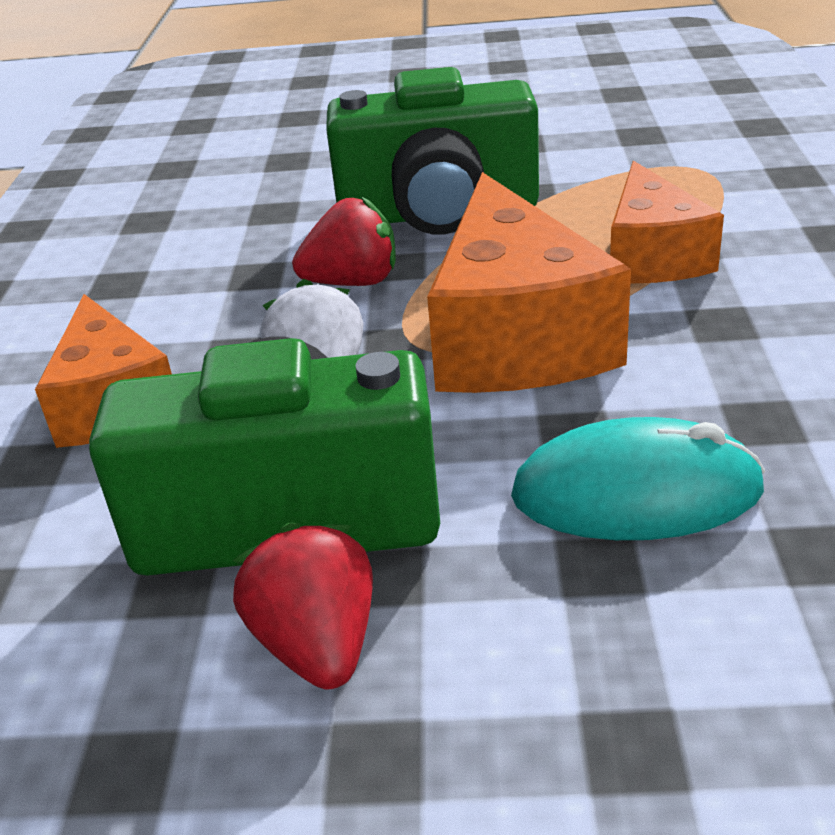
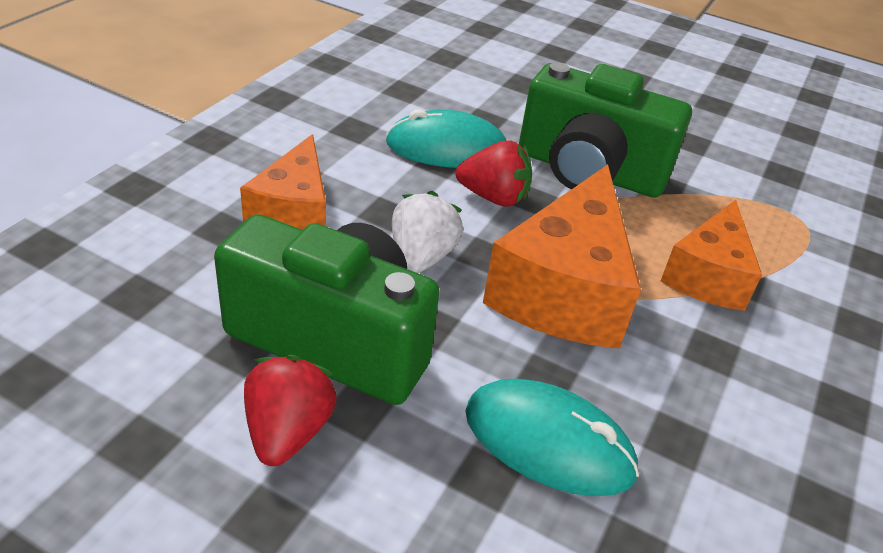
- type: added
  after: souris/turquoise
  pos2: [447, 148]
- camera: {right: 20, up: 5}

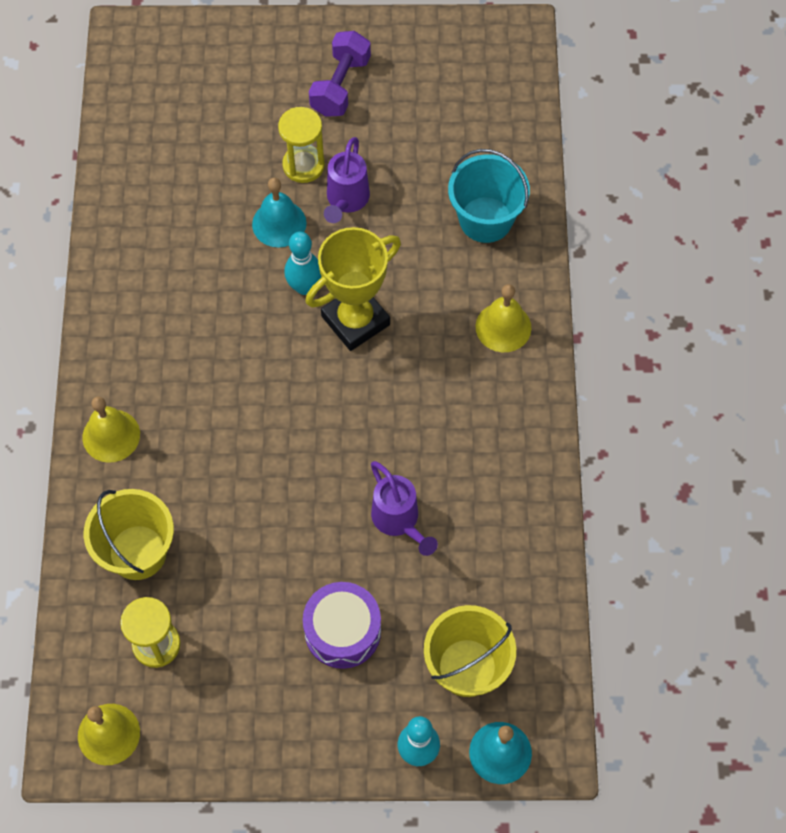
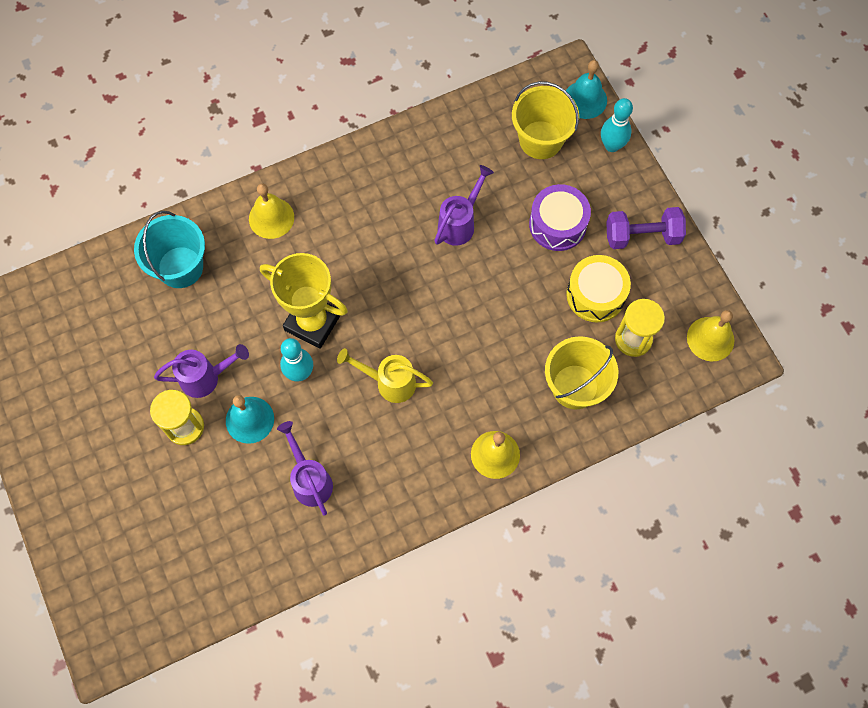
- type: added
  after: arrosoir/violet
  pos2: [310, 479]
- type: added
  after: arrosoir/jaune
  pos2: [389, 382]
- type: added
  after: tambour/jaune
  pos2: [595, 294]
- type: moved
  before: haltère/violet
  pos1: [340, 86]
  pos2: [642, 236]
- camera: {right: -115, up: 5}

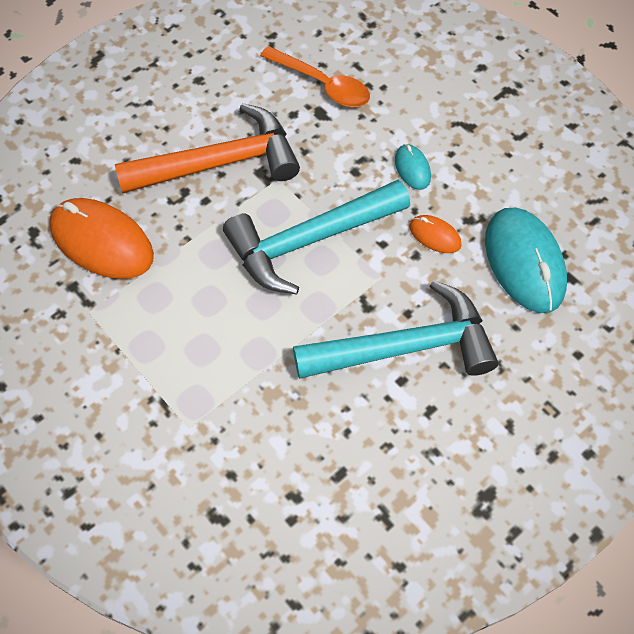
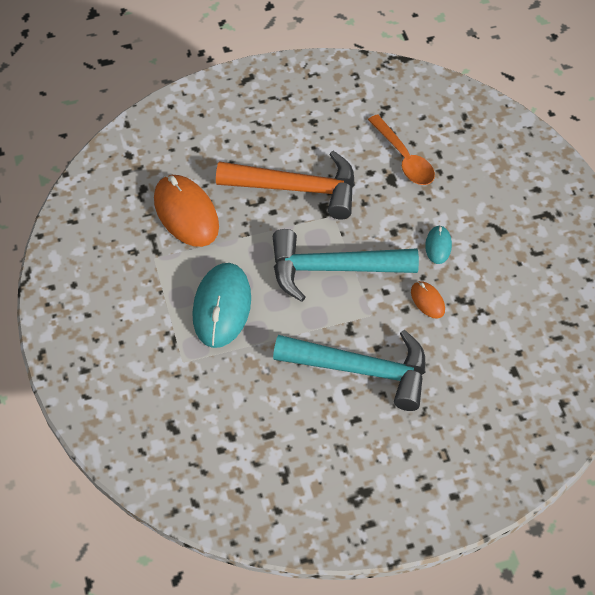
- type: moved
  before: souris/turquoise
  pos1: [524, 262]
  pos2: [222, 307]
- camera: {right: 25, up: -5}

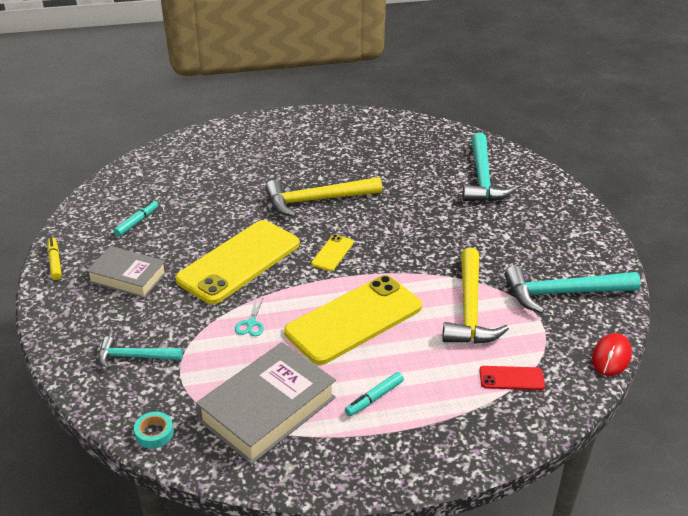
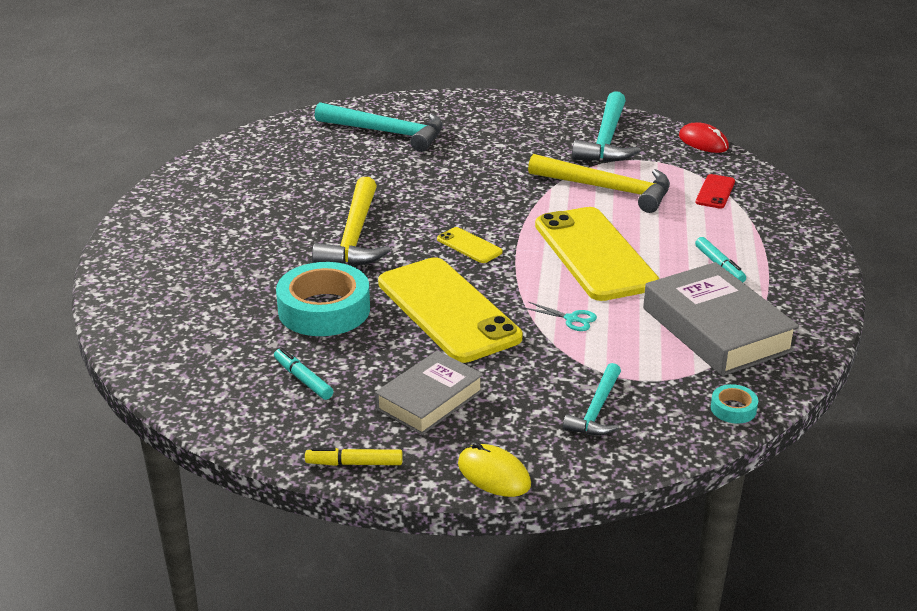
- type: added
  after: ruban adhésif/turquoise
  pos2: [324, 309]
- type: added
  after: souris/jaune
  pos2: [494, 474]
- camera: {right: -70, up: -5}

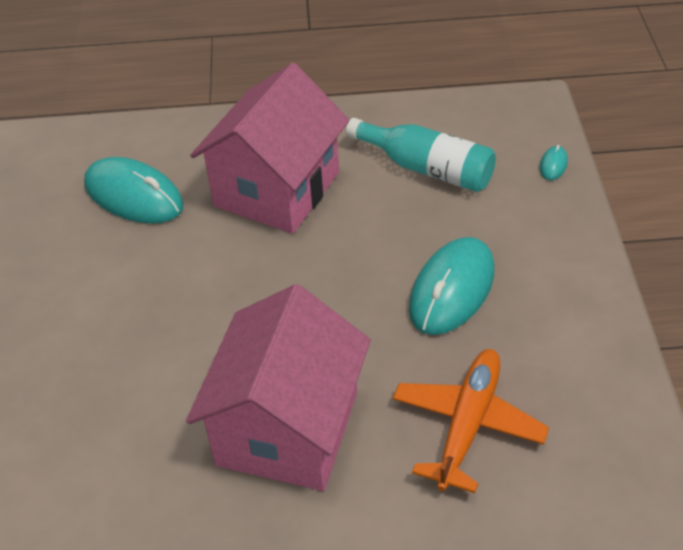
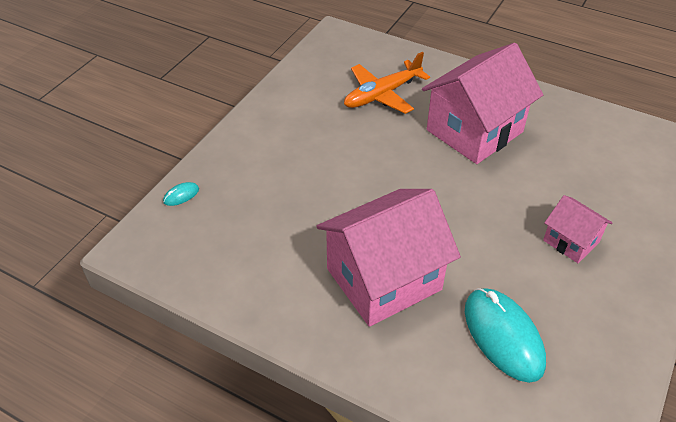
- type: added
  after: maison/rose
  pos2: [571, 241]
- type: removed
  before: bouteille/turquoise
  pos1: [426, 168]
- type: removed
  before: souris/turquoise
  pos1: [452, 290]
- camera: {right: -150, up: 0}

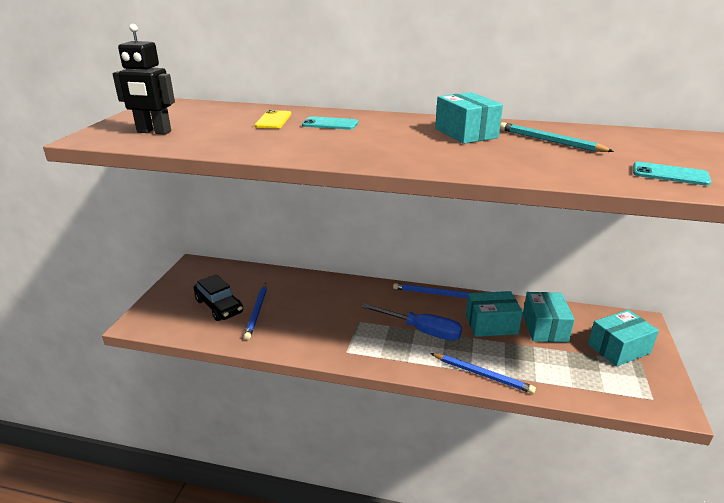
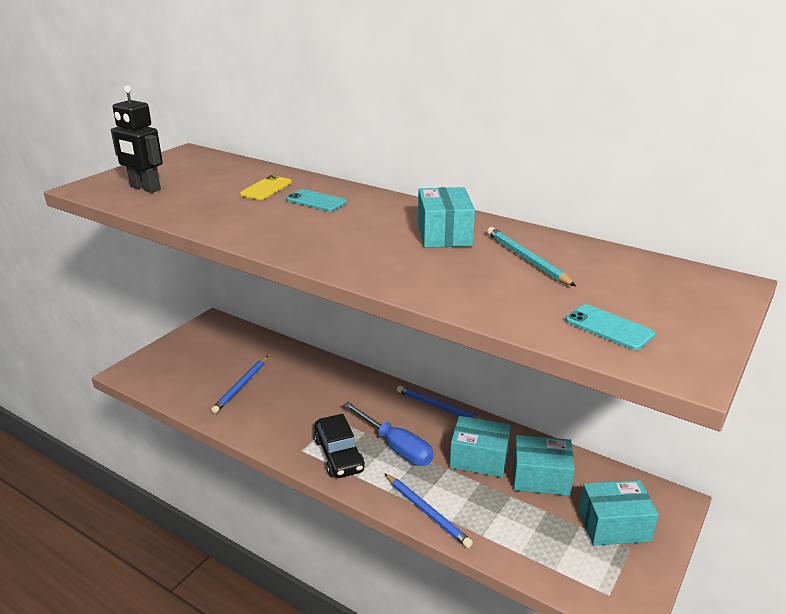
- type: moved
  before: voiture/noir
  pos1: [219, 306]
  pos2: [338, 455]
- type: turned
  before: boîte/turquoise
  pos1: [544, 327]
  pos2: [540, 477]
  turn: 75
- camera: {right: 20, up: 0}

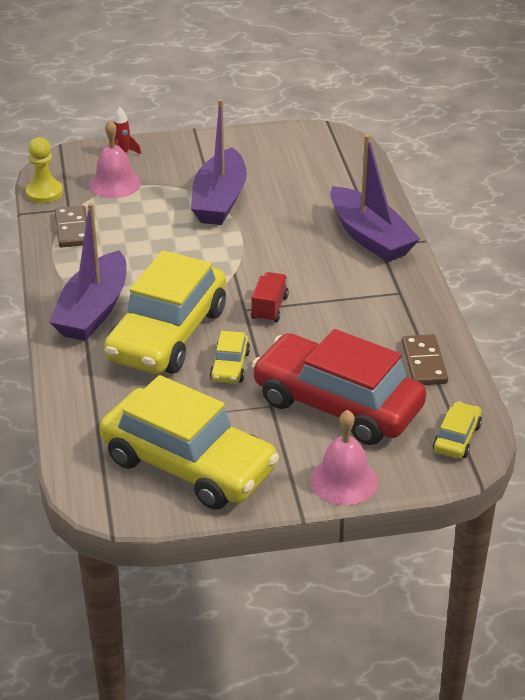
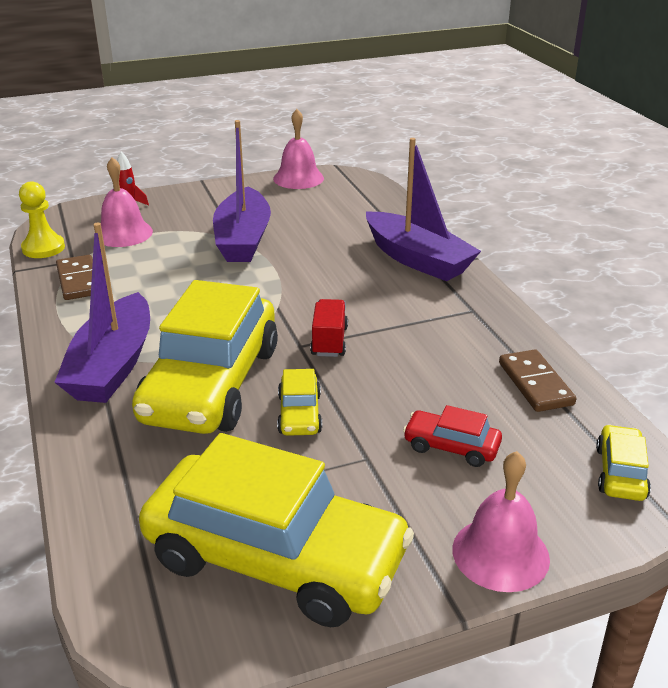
- type: added
  after: cloche/rose
  pos2: [298, 178]
- type: resized
  before: voiture/rouge
  pos1: [337, 404]
  pos2: [451, 446]
  scale: 0.42
- camera: {right: -10, up: -5}

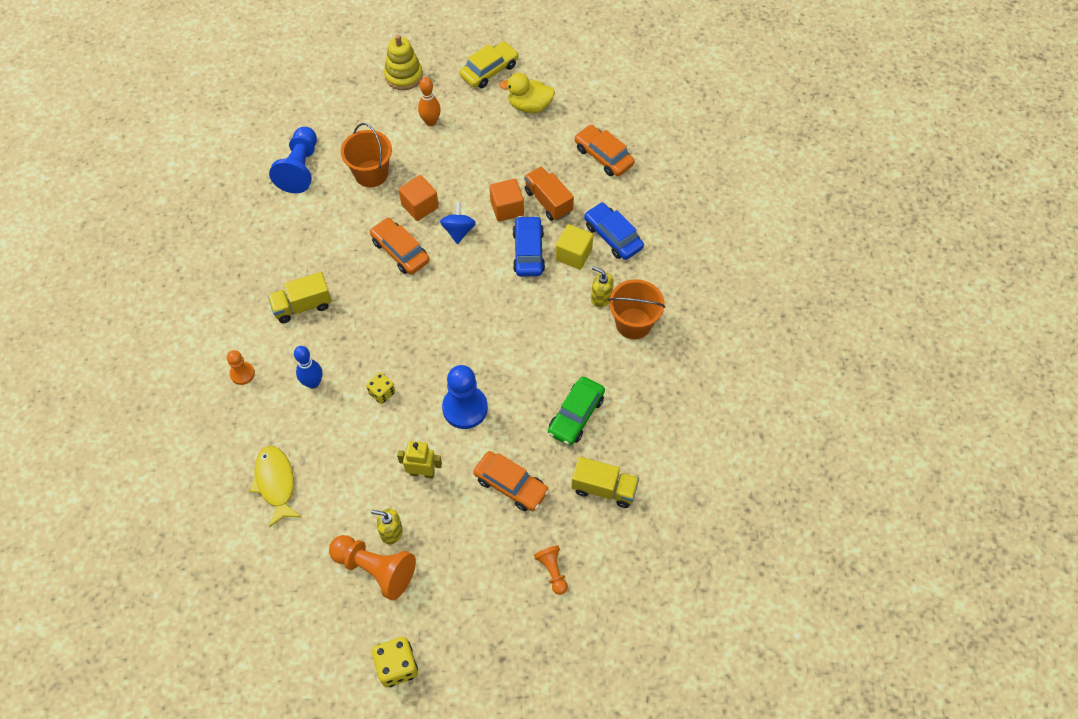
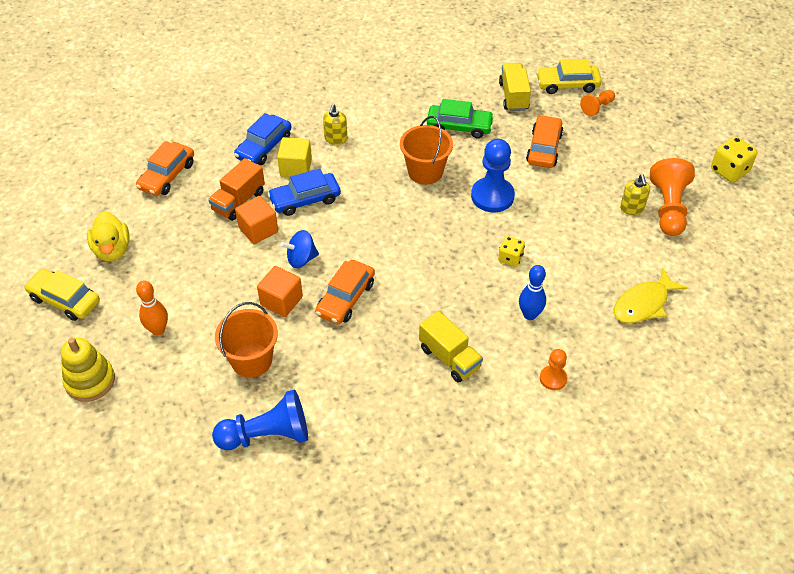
- type: moved
  before: seau/orange
  pos1: [633, 323]
  pos2: [425, 172]
- type: added
  after: voiture/jaune
  pos2: [567, 84]
- type: removed
  before: robot/jaune
  pos1: [422, 472]
- camera: {right: -110, up: -10}

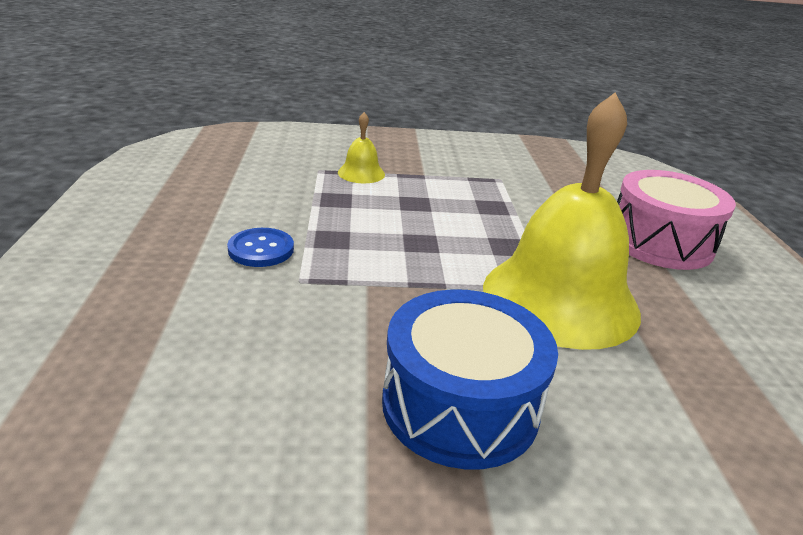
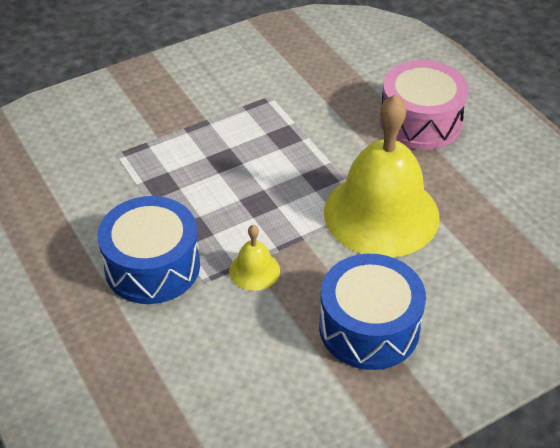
- type: replaced
  before: bouton/bleu
  after: tambour/bleu
  pos1: [261, 249]
  pos2: [152, 266]
- type: moved
  before: cloche/jaune
  pos1: [361, 173]
  pos2: [254, 270]
- camera: {right: -25, up: 15}

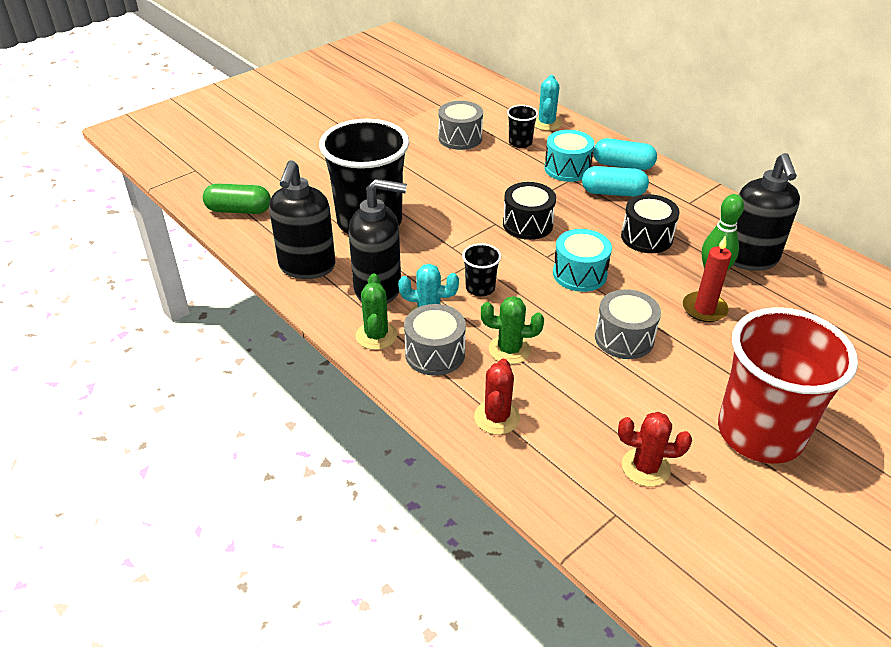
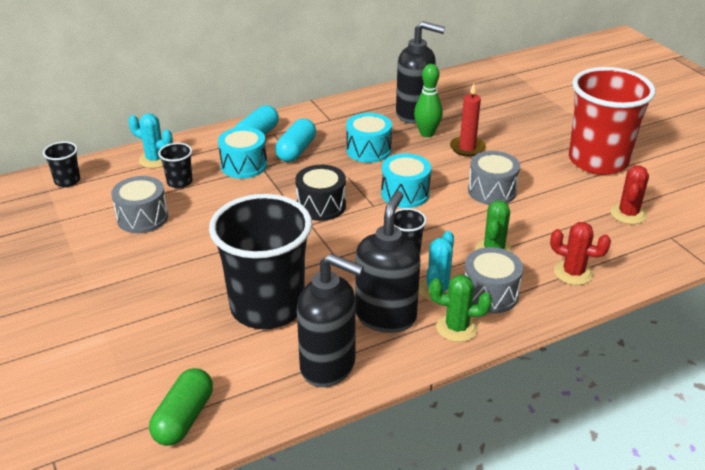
- type: added
  after: gobelet/noir
  pos2: [67, 181]
- type: recoloured
  before: tambour/noir
  after: tambour/turquoise
  pos1: [646, 237]
  pos2: [368, 150]
- camera: {right: -75, up: -5}

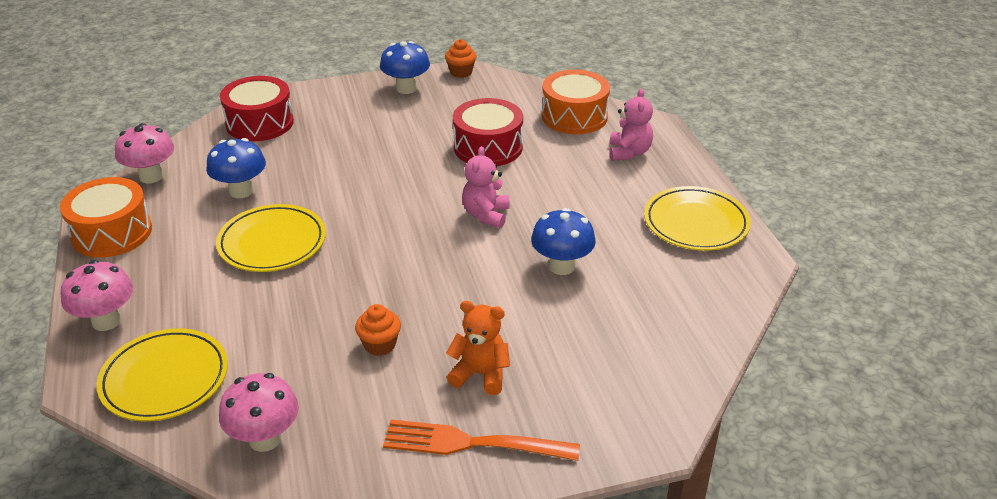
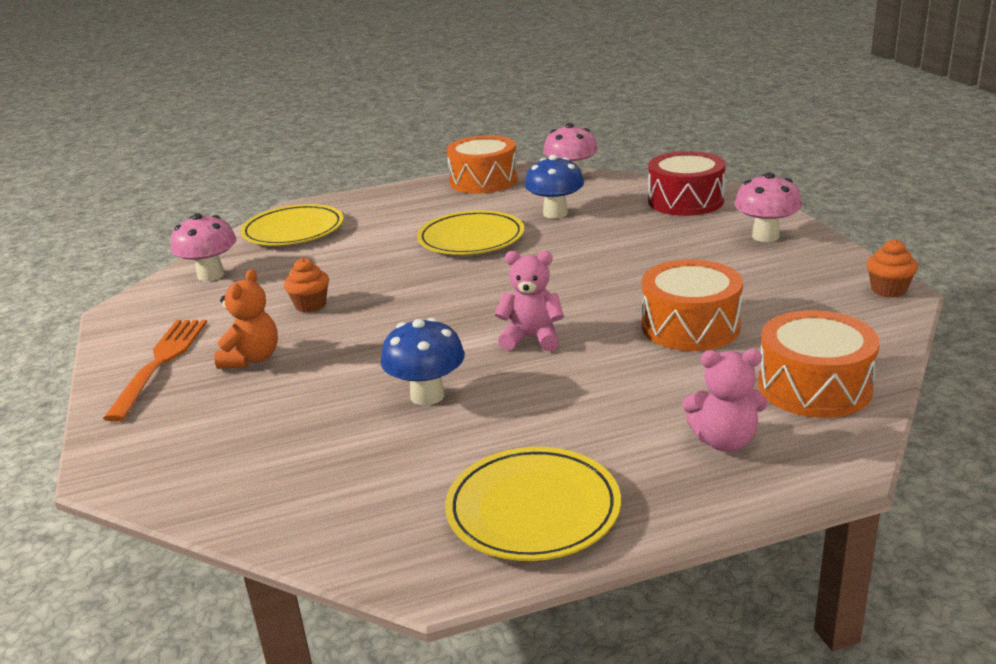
- type: recoloured
  before: tambour/rouge
  after: tambour/orange
  pos1: [488, 147]
  pos2: [690, 326]
- type: moved
  before: champignon/rose
  pos1: [106, 321]
  pos2: [765, 236]
- type: removed
  before: champignon/bleu
  pos1: [406, 88]
- camera: {right: 90, up: -10}

